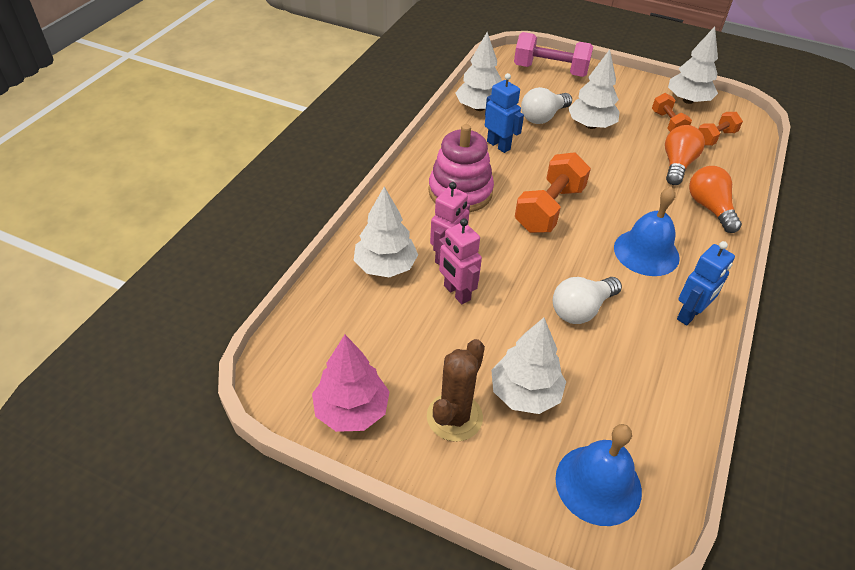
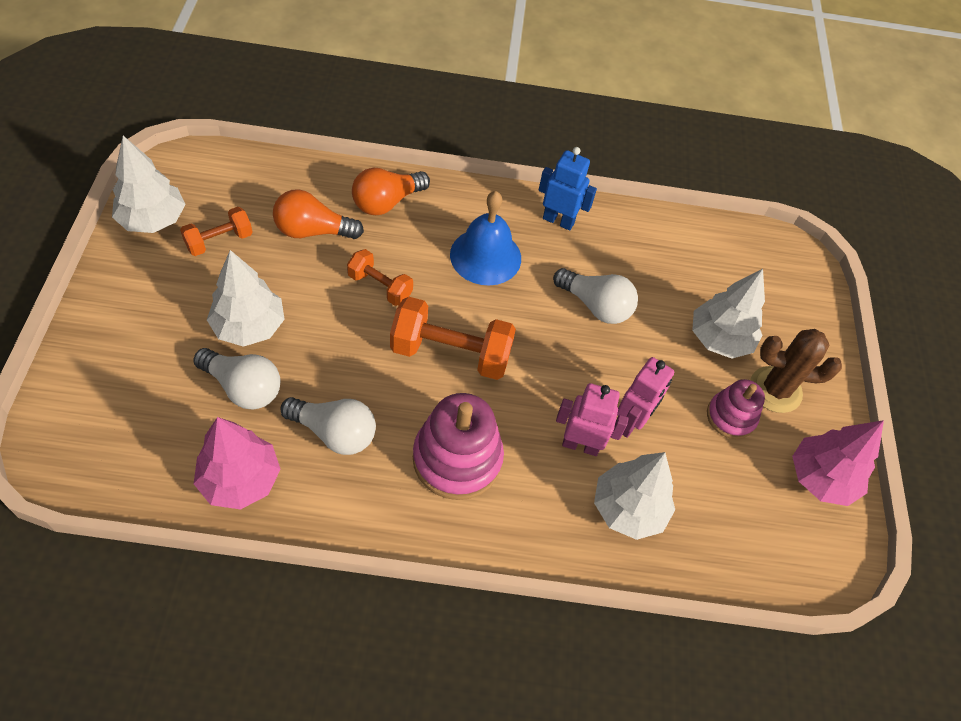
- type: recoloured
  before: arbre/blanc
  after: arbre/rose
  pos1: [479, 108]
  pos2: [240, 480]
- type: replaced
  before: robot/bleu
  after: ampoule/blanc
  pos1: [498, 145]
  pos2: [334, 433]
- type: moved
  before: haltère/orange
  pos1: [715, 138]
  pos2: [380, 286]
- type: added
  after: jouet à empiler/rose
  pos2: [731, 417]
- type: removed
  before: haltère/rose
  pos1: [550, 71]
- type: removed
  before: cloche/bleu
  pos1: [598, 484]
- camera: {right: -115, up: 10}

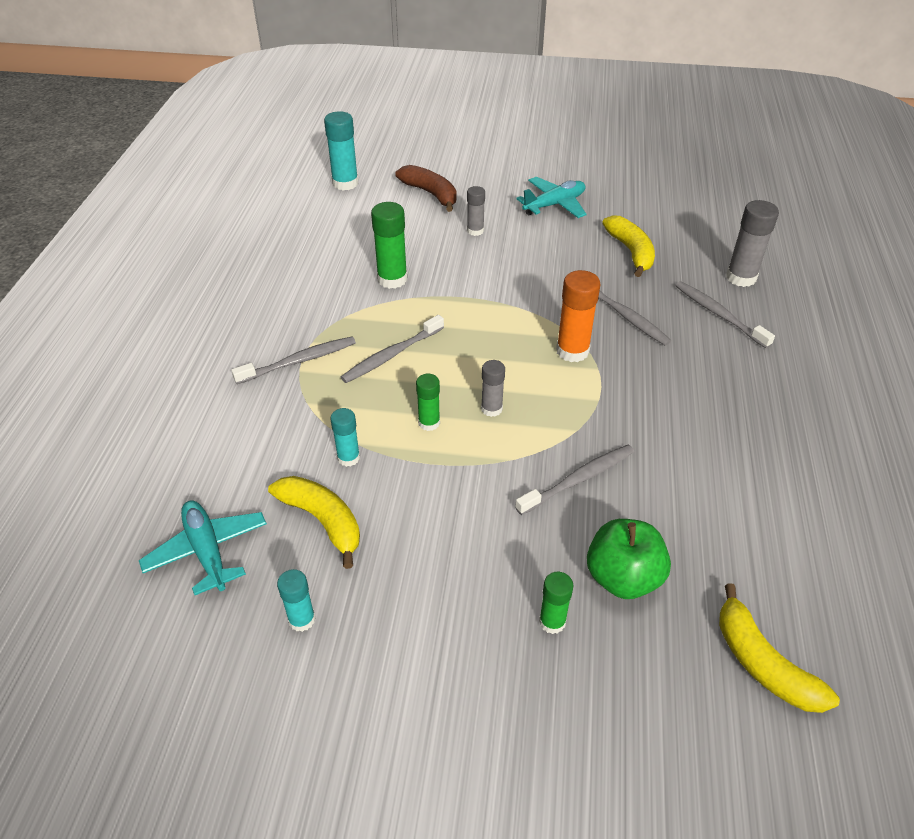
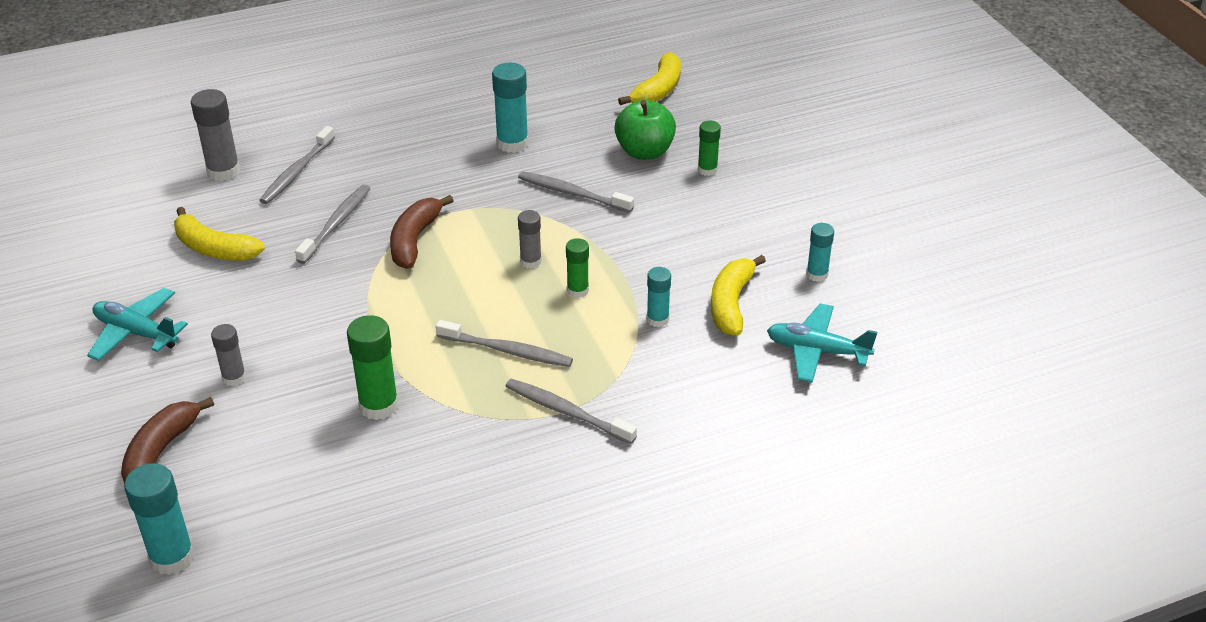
- type: turned
  before: banane/jaune
  pos1: [631, 252]
  pos2: [214, 248]
  turn: -105
- type: replaced
  before: bâton de colle/orange
  after: banane/marron
  pos1: [572, 351]
  pos2: [414, 240]
- type: added
  after: bâton de colle/turquoise
  pos2: [512, 143]
- type: turned
  before: avion/turquoise
  pos1: [207, 551]
  pos2: [817, 351]
  turn: 75
- camera: {right: -120, up: -5}

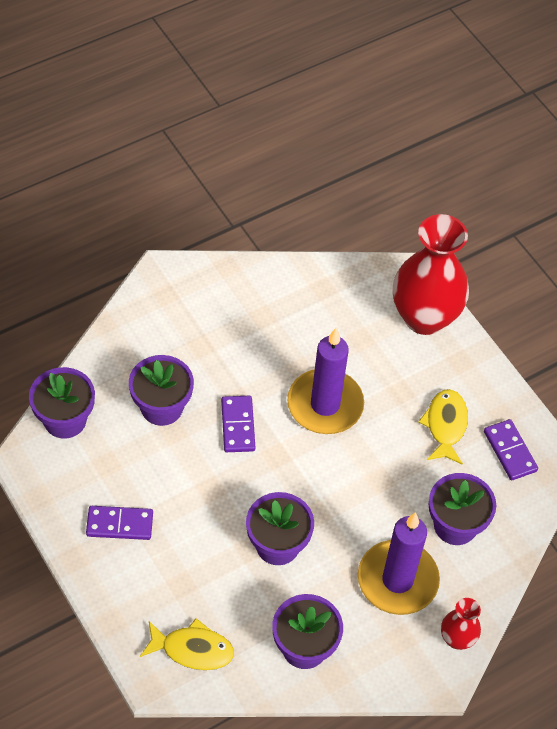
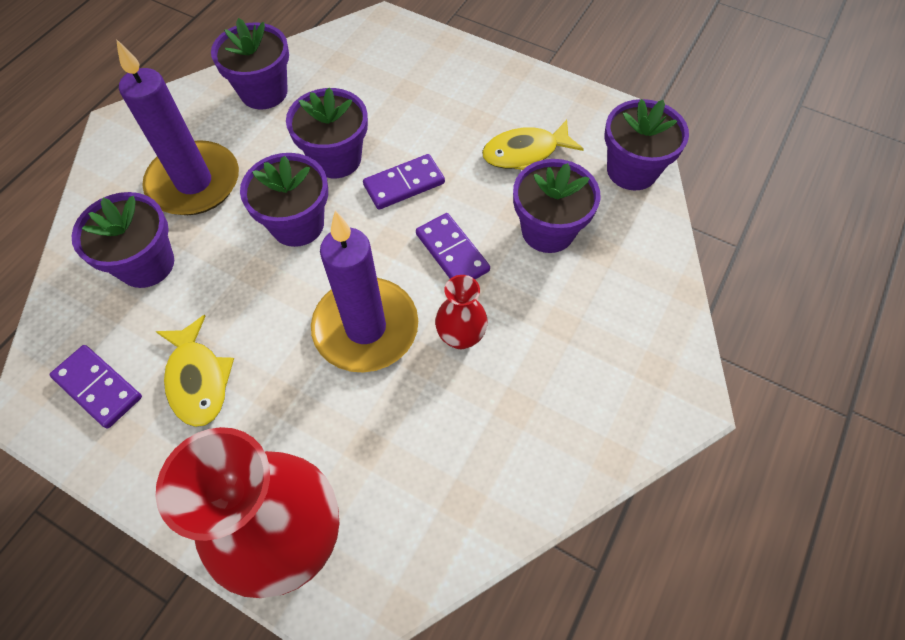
- type: added
  after: pot de fleurs/violet
  pos2: [297, 224]
- type: moved
  before: domino/violet
  pos1: [119, 524]
  pos2: [404, 184]
- type: moved
  before: vase/rouge
  pos1: [457, 639]
  pos2: [460, 336]
- type: moved
  before: poisson/jaune
  pos1: [192, 649]
  pos2: [525, 153]
- camera: {right: 155, up: 5}

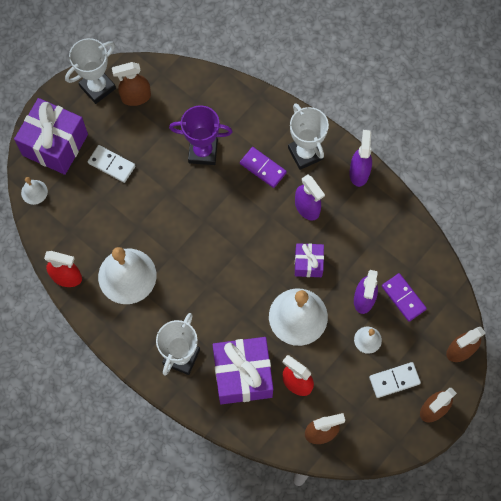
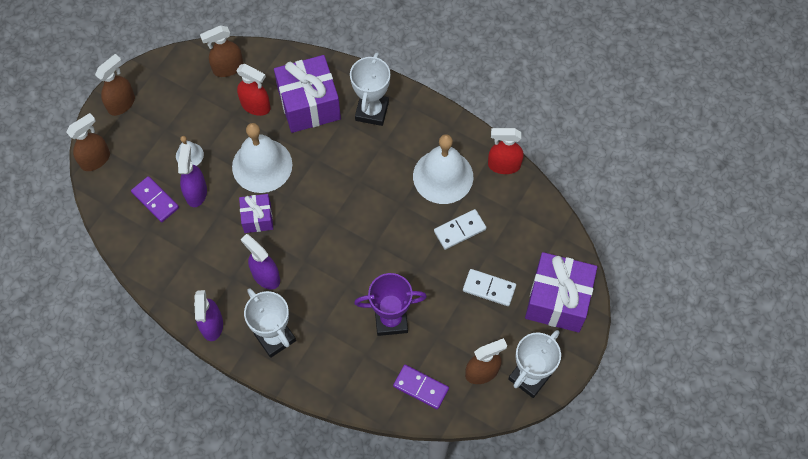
- type: moved
  before: domino/violet
  pos1: [263, 168]
  pos2: [421, 387]
- type: moved
  before: domino/blanc
  pos1: [394, 380]
  pos2: [459, 230]
- type: removed
  before: cloche/blanc
  pos1: [34, 192]
- camera: {right: 170, up: -5}

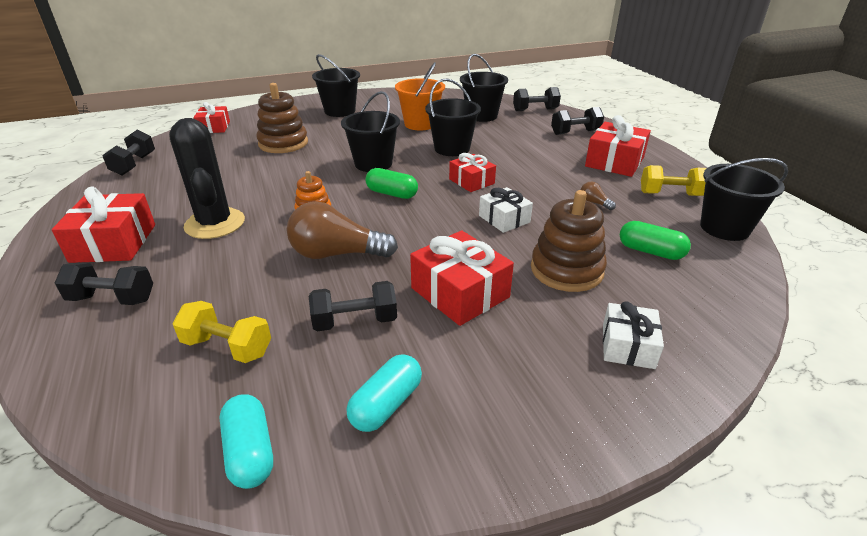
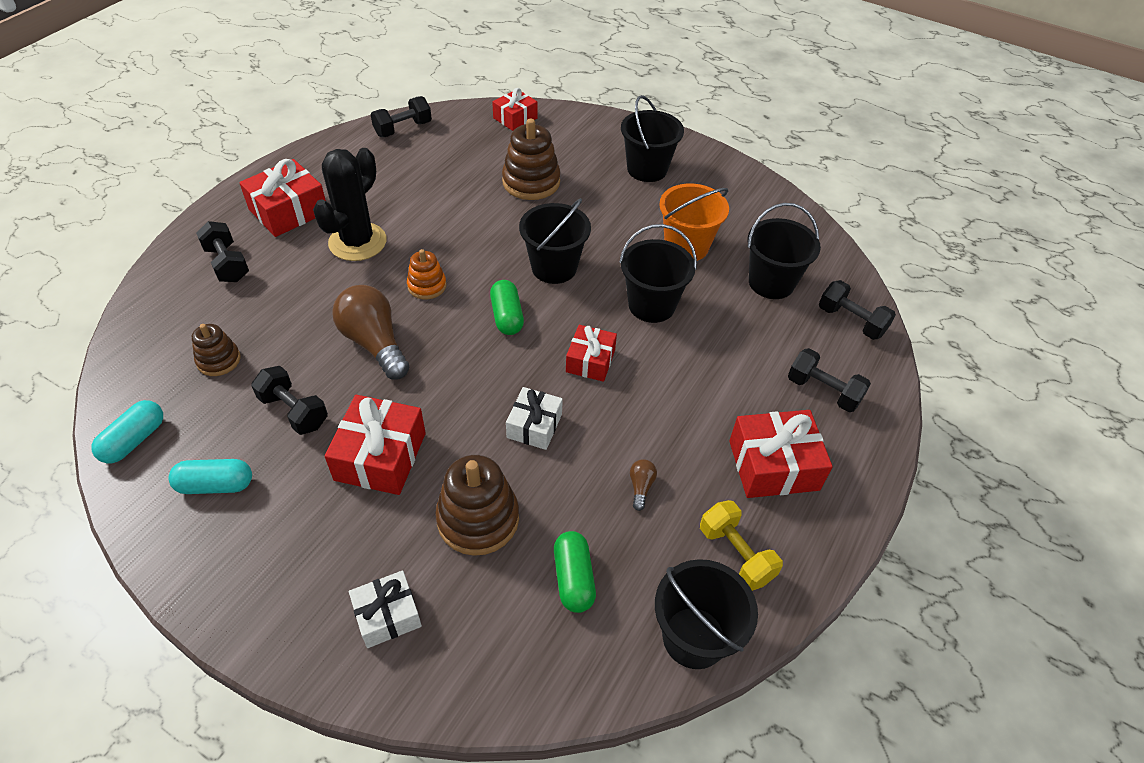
- type: replaced
  before: haltère/jaune
  after: jouet à empiler/marron
  pos1: [227, 347]
  pos2: [219, 360]
- camera: {right: 50, up: 15}

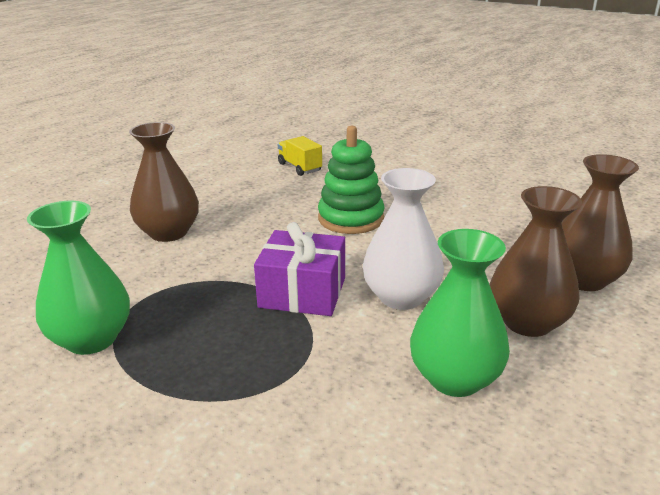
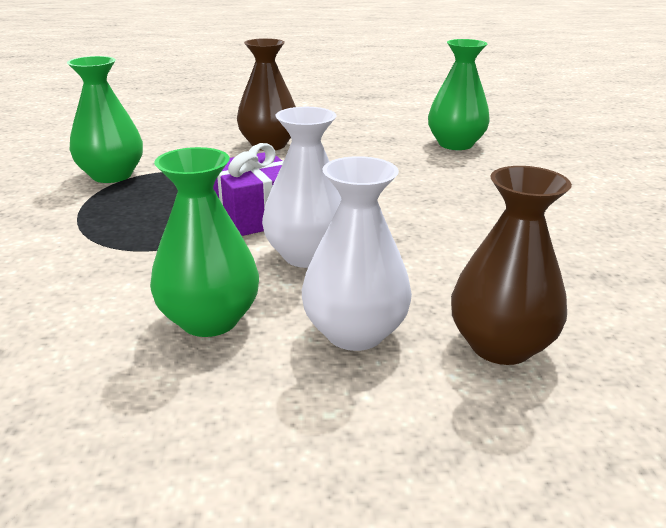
- type: recoloured
  before: vase/marron
  after: vase/blanc
  pos1: [527, 322]
  pos2: [355, 332]
- type: replaced
  before: camion/jaune
  after: vase/vert
  pos1: [299, 167]
  pos2: [455, 144]
- type: removed
  before: jouet à empiler/vert
  pos1: [351, 218]
- camera: {right: 50, up: 0}

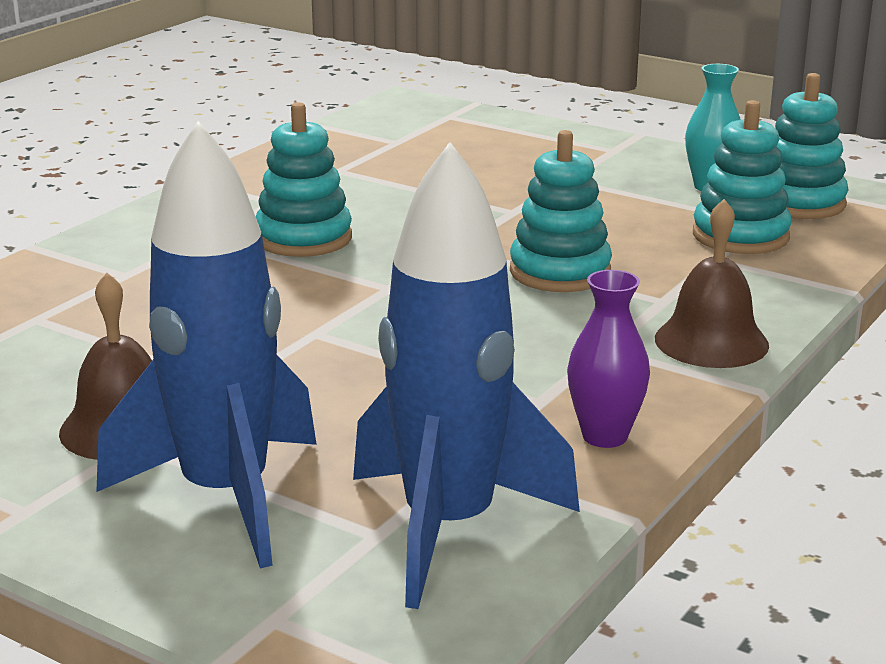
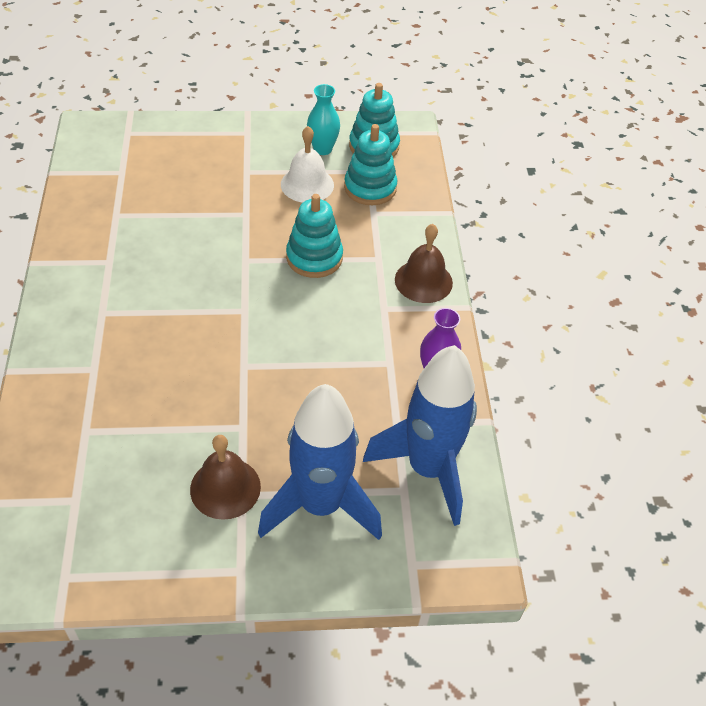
- type: added
  after: cloche/blanc
  pos2: [307, 184]
- type: removed
  before: jouet à empiler/turquoise
  pos1: [304, 238]
- camera: {right: -40, up: 25}

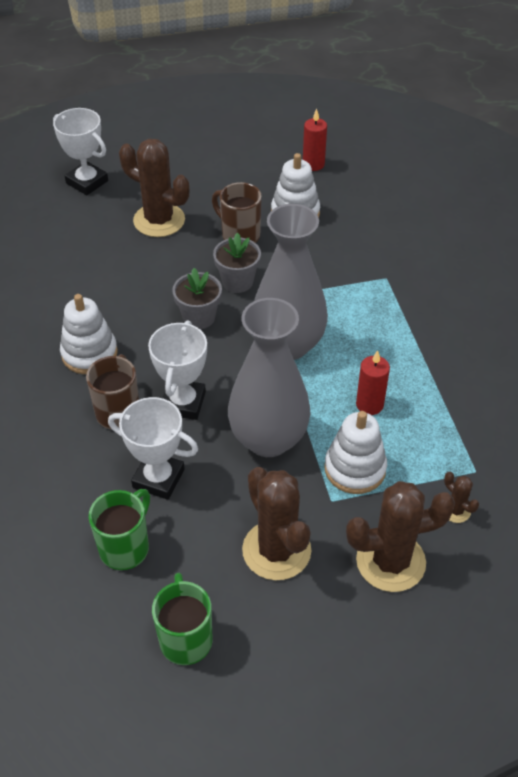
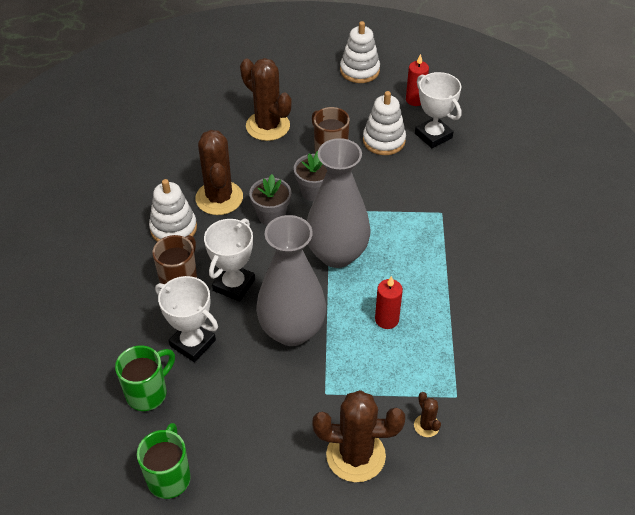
- type: moved
  before: cactus/marron
  pos1: [276, 550]
  pos2: [219, 198]
- type: moved
  before: jouet à empiler/blanc
  pos1: [355, 469]
  pos2: [359, 70]
- type: moved
  before: trophée/blanc
  pos1: [87, 182]
  pos2: [433, 135]
- camera: {right: 15, up: 0}

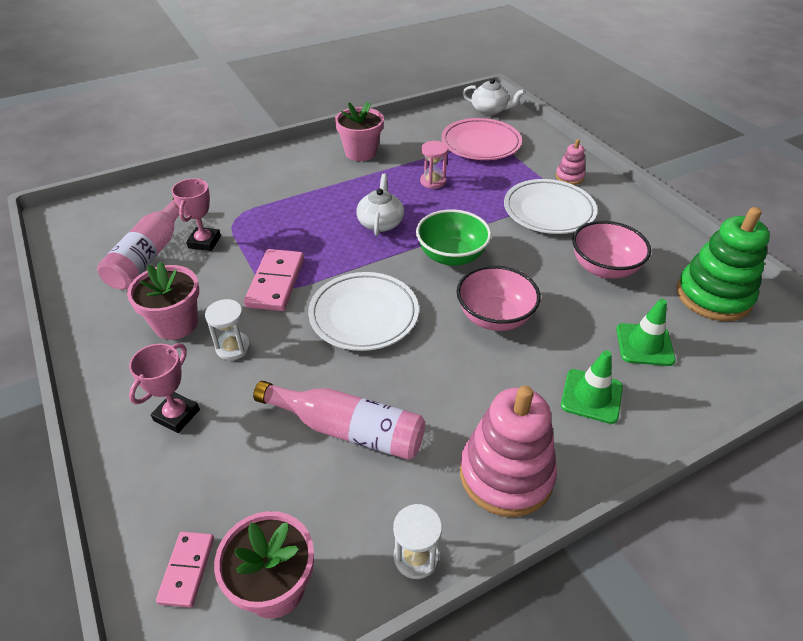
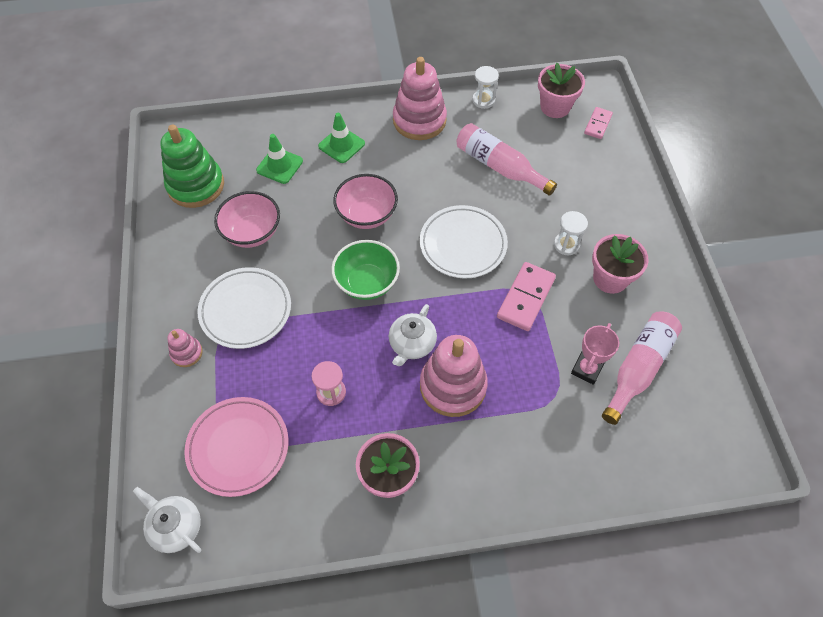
- type: added
  after: jouet à empiler/rose
  pos2: [453, 386]
- type: removed
  before: trophée/rose
  pos1: [177, 415]
- camera: {right: -160, up: 15}

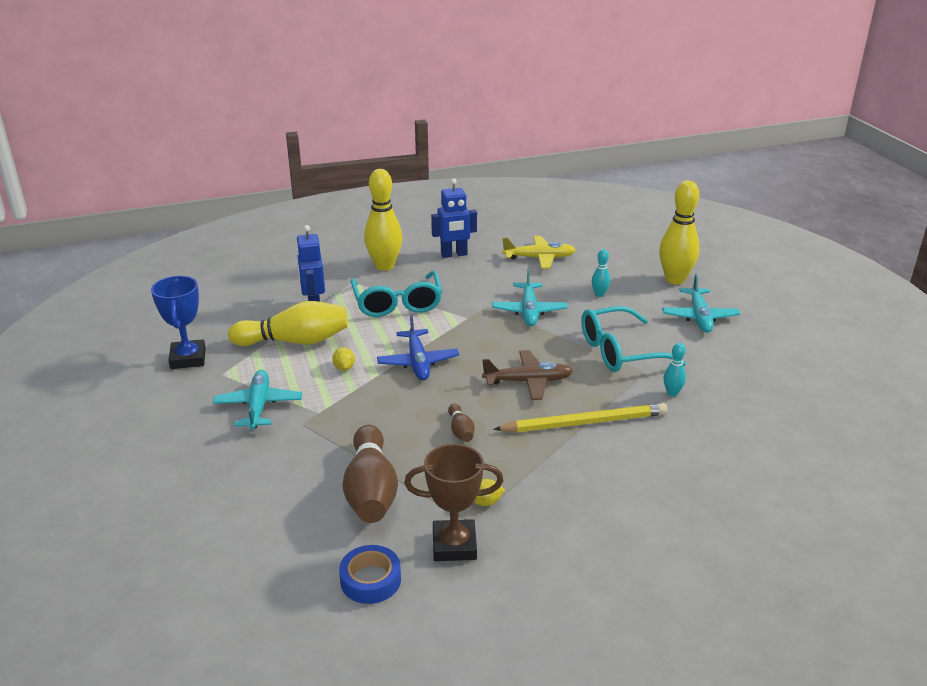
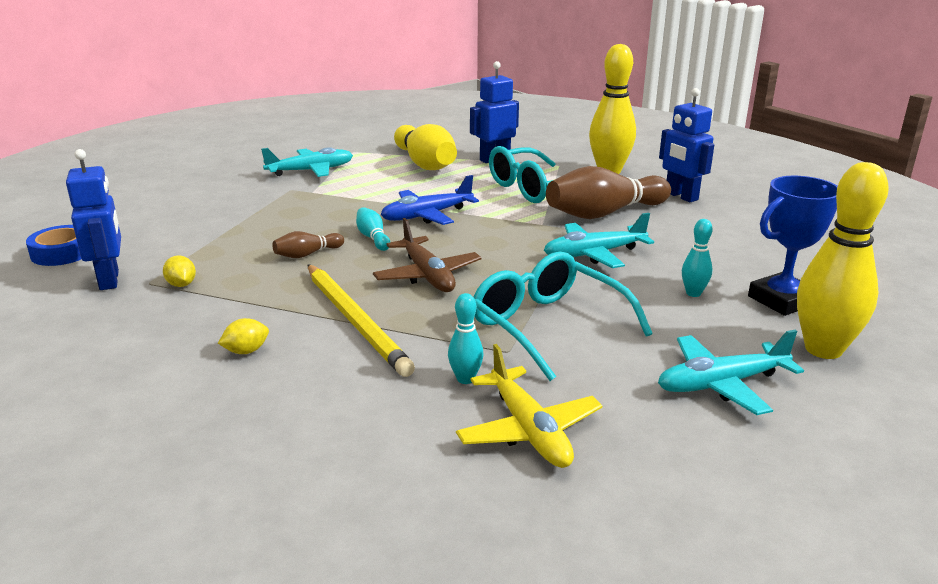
- type: replaced
  before: trophée/marron
  after: robot/bleu
  pos1: [454, 545]
  pos2: [110, 280]
- type: moved
  before: citron/jaune
  pos1: [344, 368]
  pos2: [246, 351]
- type: added
  after: quille/turquoise
  pos2: [373, 238]
- type: moved
  before: avion/jaune
  pos1: [539, 258]
  pos2: [528, 430]
- type: moved
  before: quille/marron
  pos1: [371, 490]
  pos2: [604, 213]
- type: moved
  before: trophée/bleu
  pos1: [188, 358]
  pos2: [782, 300]
- camera: {right: 70, up: -5}

